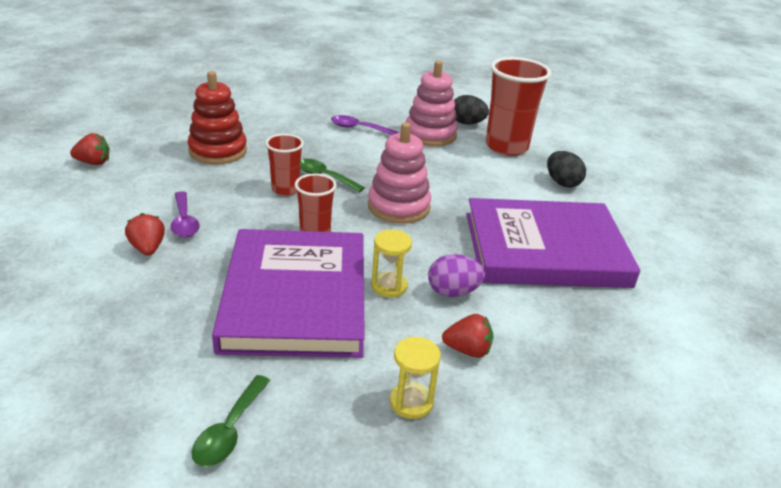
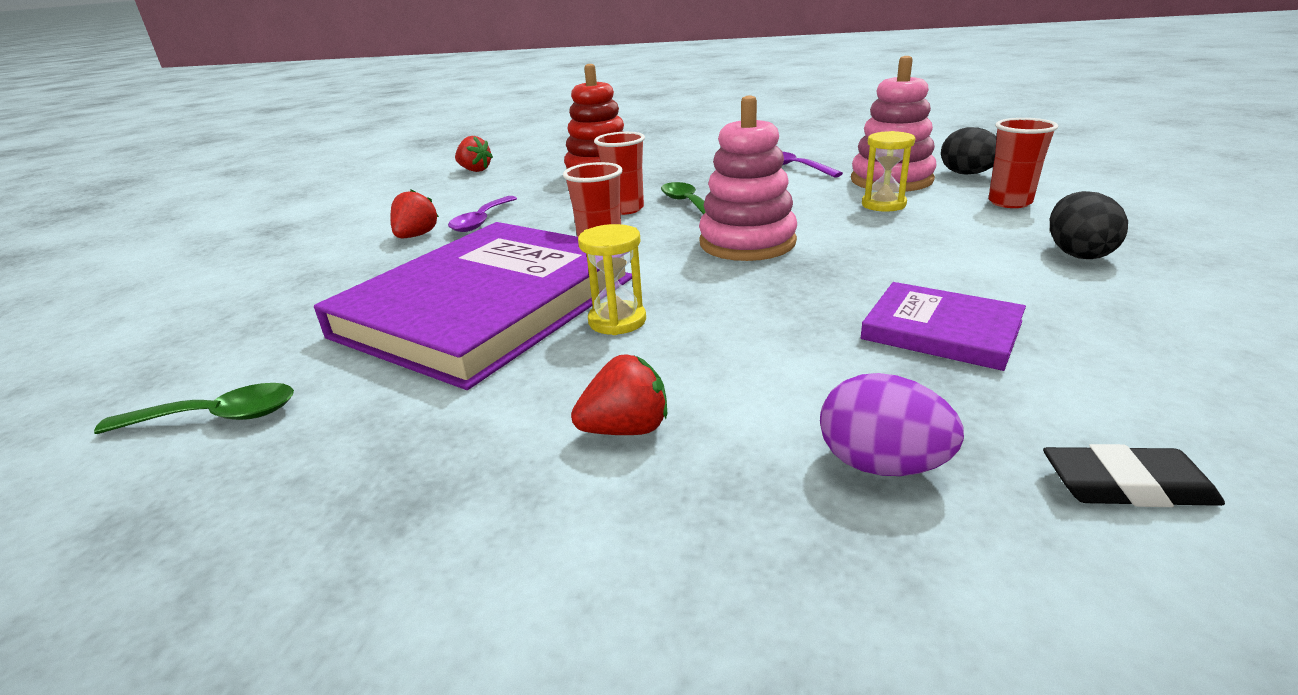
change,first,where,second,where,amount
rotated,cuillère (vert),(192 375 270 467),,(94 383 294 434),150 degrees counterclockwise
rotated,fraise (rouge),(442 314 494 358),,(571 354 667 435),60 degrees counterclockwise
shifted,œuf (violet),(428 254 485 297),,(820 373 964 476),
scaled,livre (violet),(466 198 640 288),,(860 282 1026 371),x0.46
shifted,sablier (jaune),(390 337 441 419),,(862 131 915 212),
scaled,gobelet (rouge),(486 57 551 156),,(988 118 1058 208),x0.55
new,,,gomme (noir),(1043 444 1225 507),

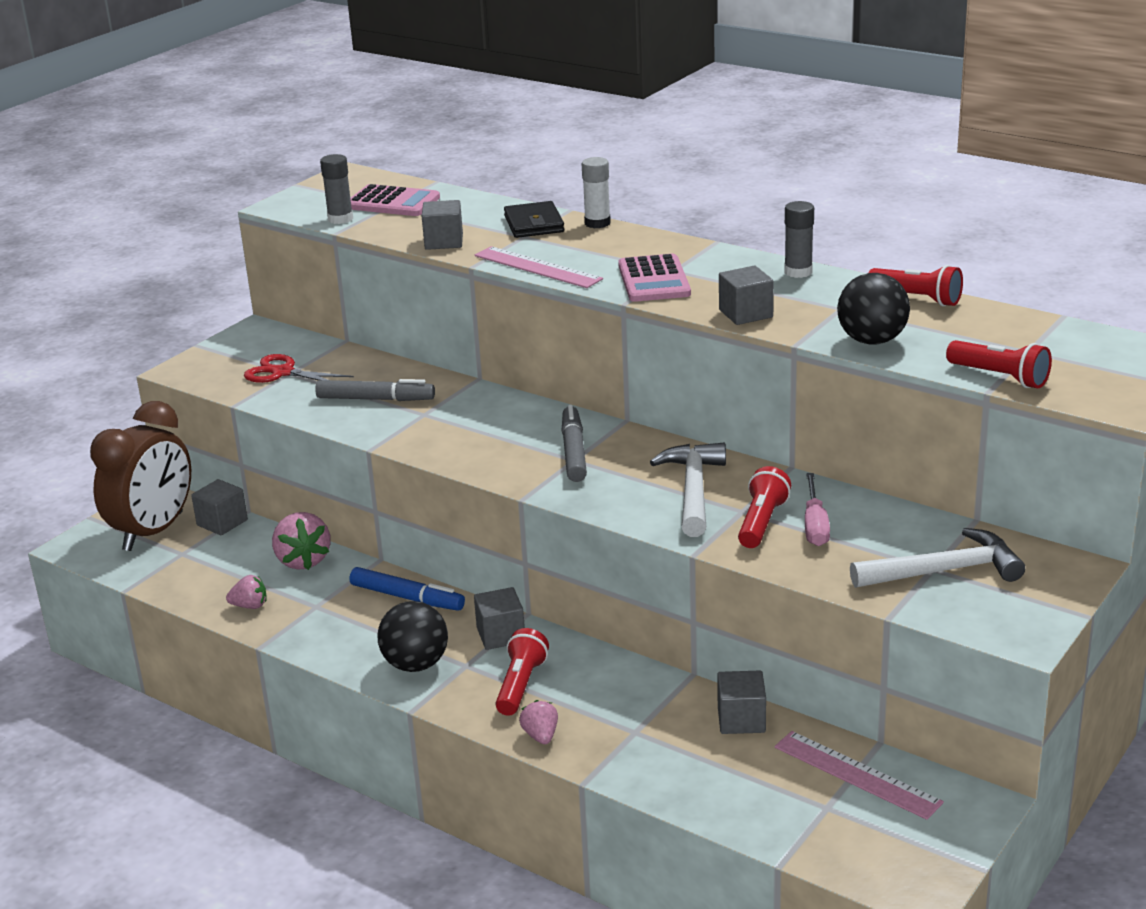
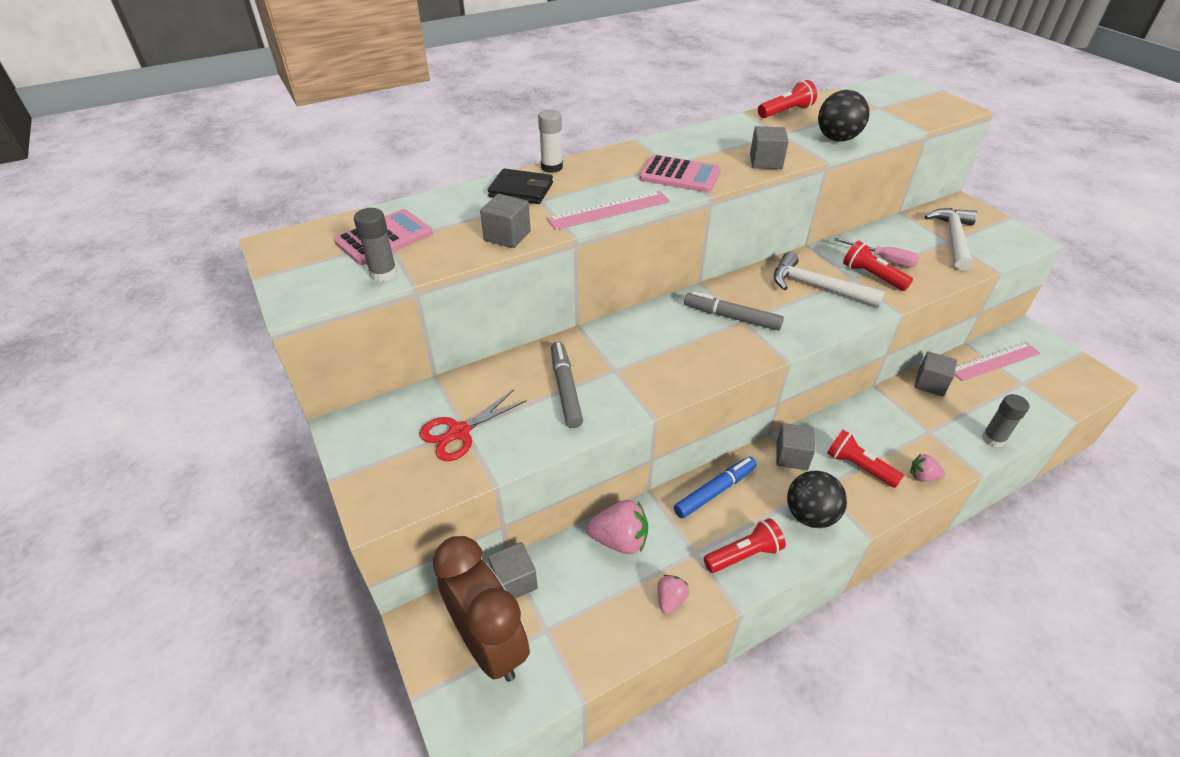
change,first,where,second,where,amount
rotated,feutre (gris),(315 379 435 401),,(551 342 583 428),45 degrees counterclockwise
shifted,lampe de poche (rouge),(946 340 1052 388),,(704 518 786 573),
shifted,bâton de colle (gris),(784 201 814 278),,(982 394 1029 447),

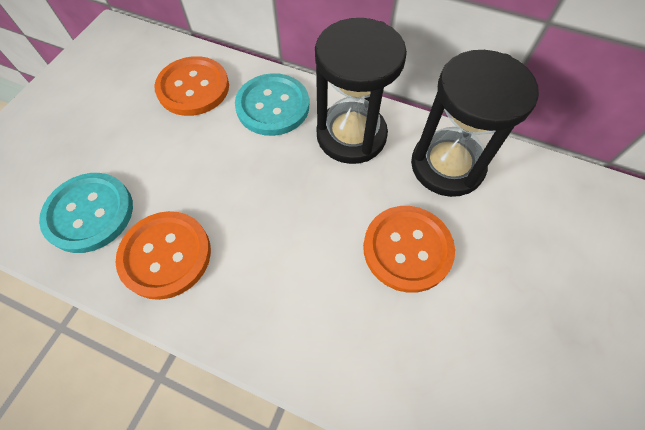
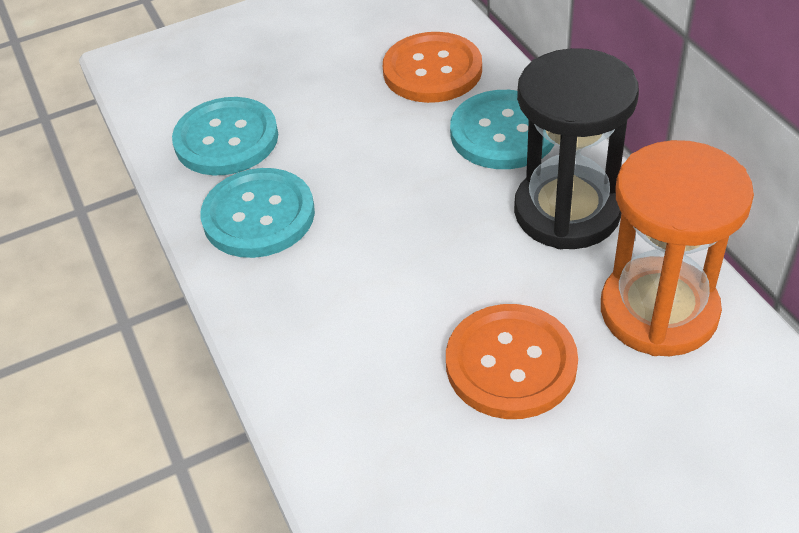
change,first,where,second,where,amount
repainted,bouton (orange),(116 211 211 300),bouton (turquoise),(200 168 315 258),
repainted,sablier (noir),(411 50 539 197),sablier (orange),(601 140 754 356),

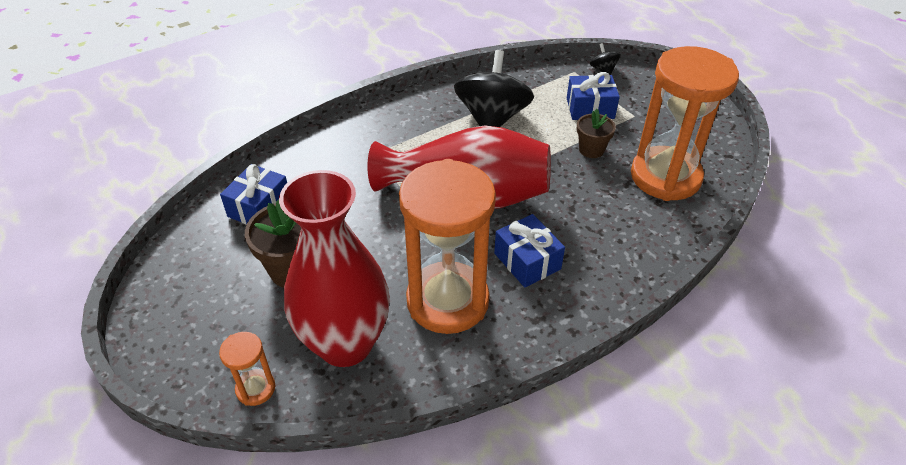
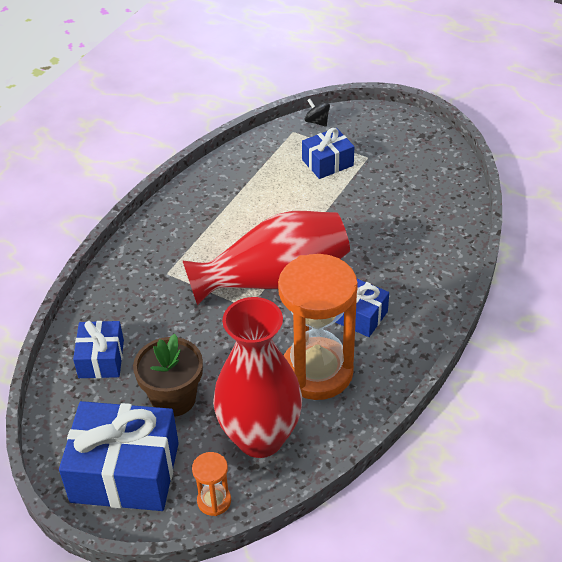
change,first,where,second,where,amount
new,,,cadeau (bleu),(59 401 179 511),
gone,toupie (noir),(454 50 534 127),,,
gone,pot de fleurs (marron),(577 109 616 158),,,
gone,sablier (orange),(631 46 739 201),,,

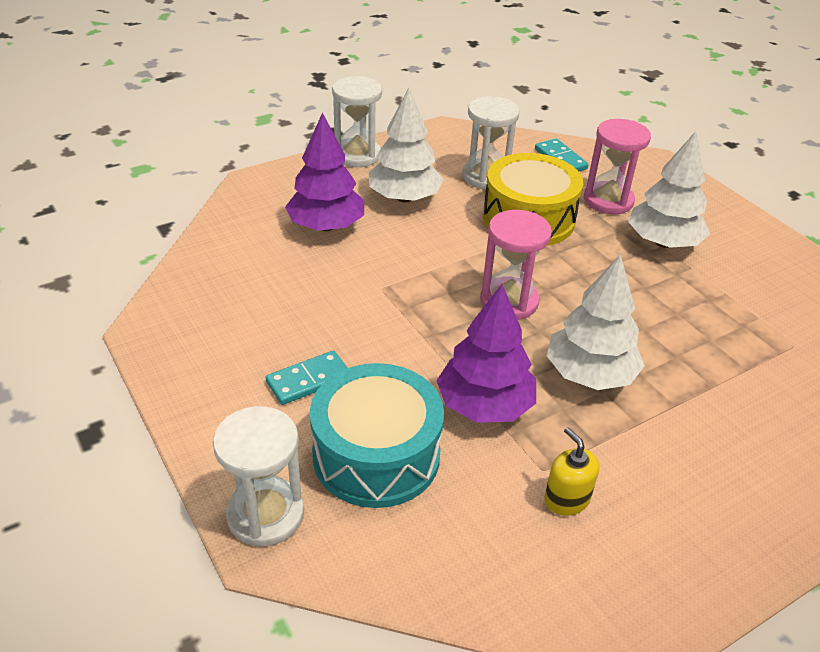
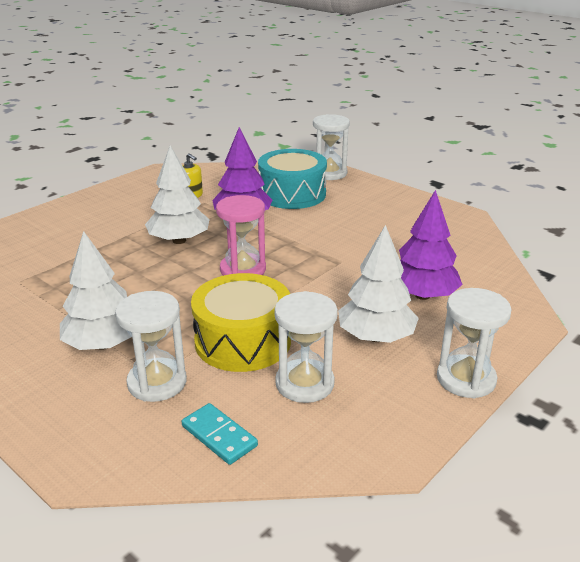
change,first,where,second,where,amount
repainted,sablier (rose),(584 119 651 214),sablier (blanc),(115 291 187 402),
gone,domino (turquoise),(266 351 347 405),,,

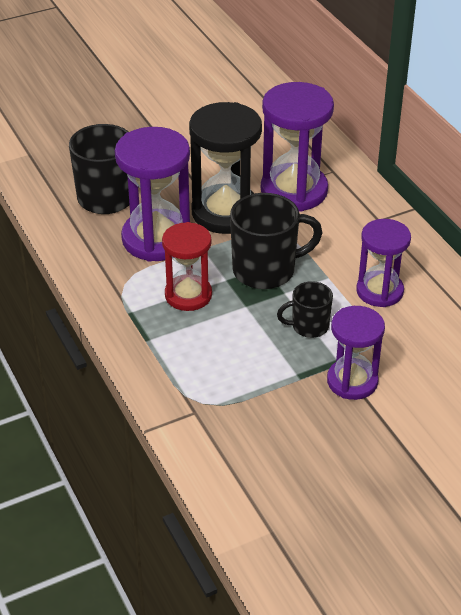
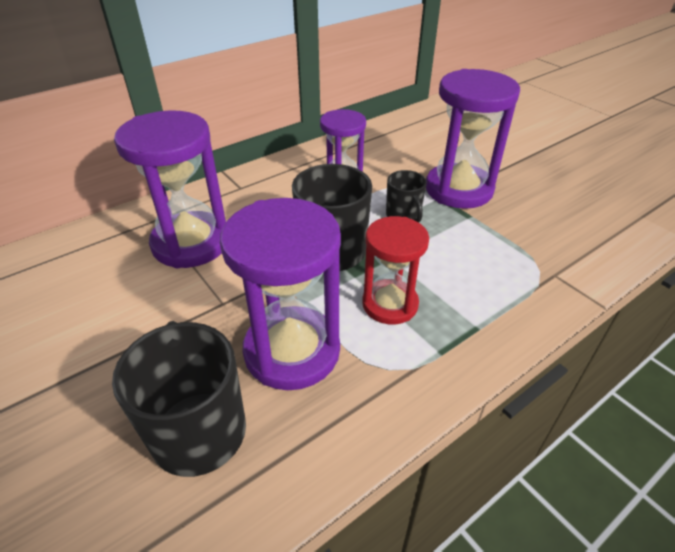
change,first,where,second,where,amount
scaled,sablier (violet),(327 306 385 400),,(426 69 520 209),x1.56
gone,sablier (noir),(189 102 262 234),,,

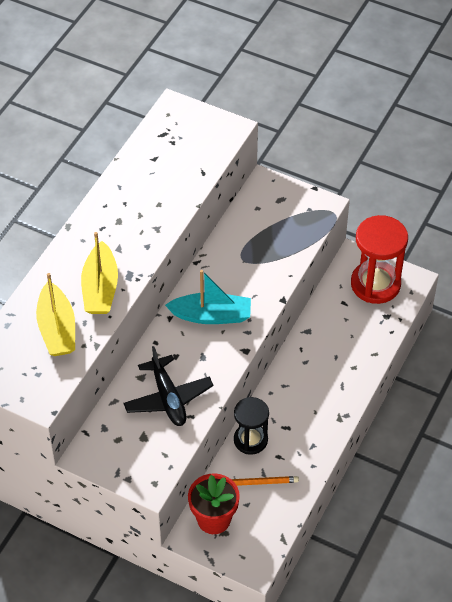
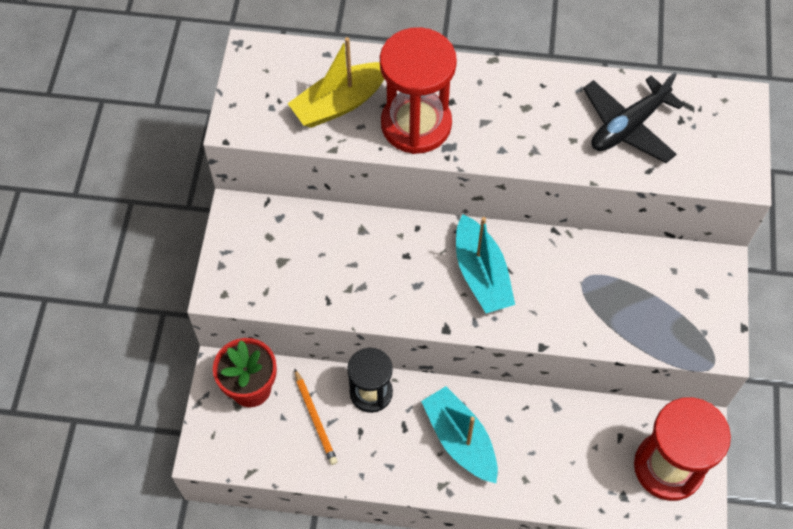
change,first,where,second,where,amount
swapped,bateau (jaune),(81 232 118 314),sablier (rouge),(380 27 457 154),
new,,,bateau (turquoise),(421 386 498 483),
shifted,avion (noir),(123 346 213 426),,(583 72 684 163),

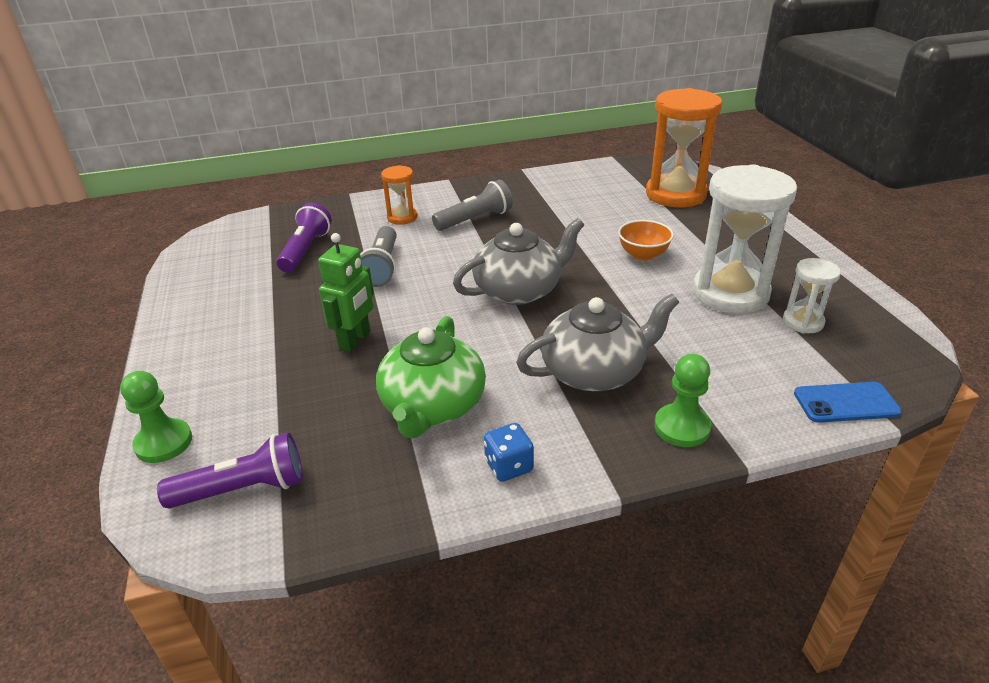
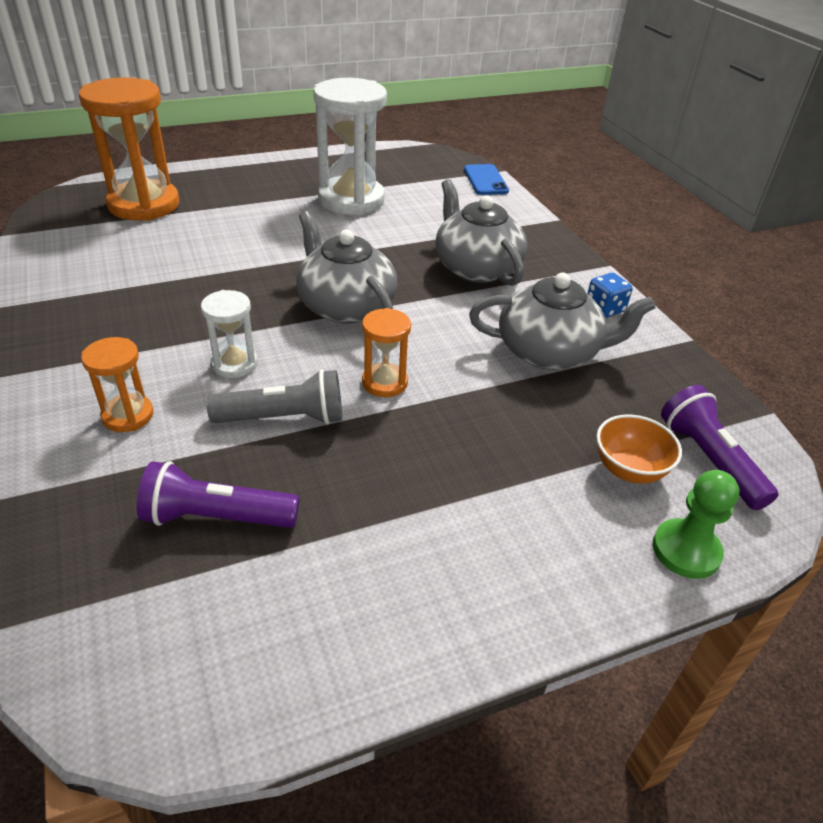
change,first,where,second,where,amount
shifted,sablier (blanc),(783 258 841 334),,(201 290 257 378),
new,,,sablier (orange),(362 308 411 397),
repainted,théière (vert),(376 316 486 438),théière (gris),(469 273 656 370),
shifted,bol (orange),(618 220 674 261),,(597 415 682 484),
gone,robot (vert),(318 233 374 352),,,
gone,lampe de poche (gris),(432 180 513 231),,,
gone,pion (vert),(654 354 711 447),,,

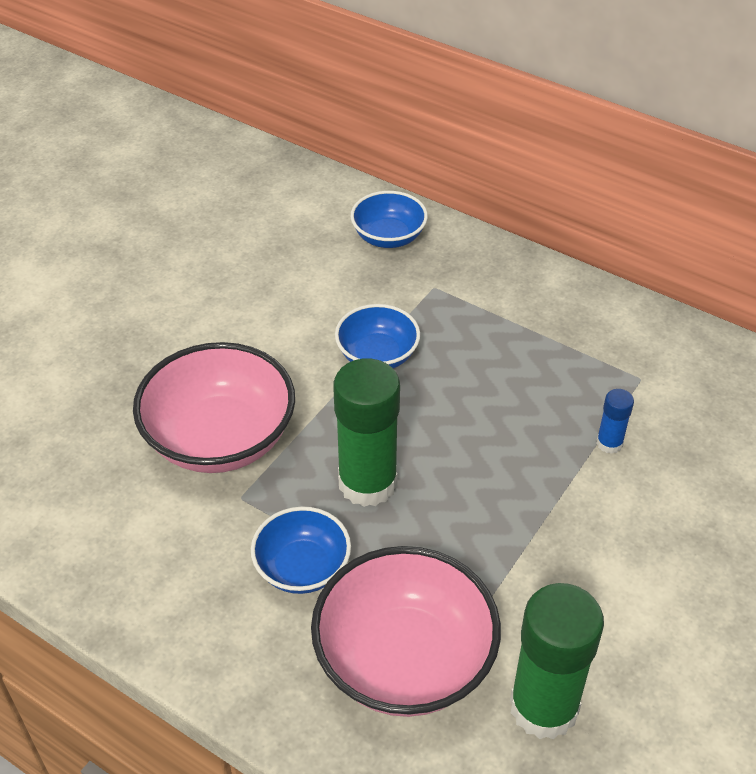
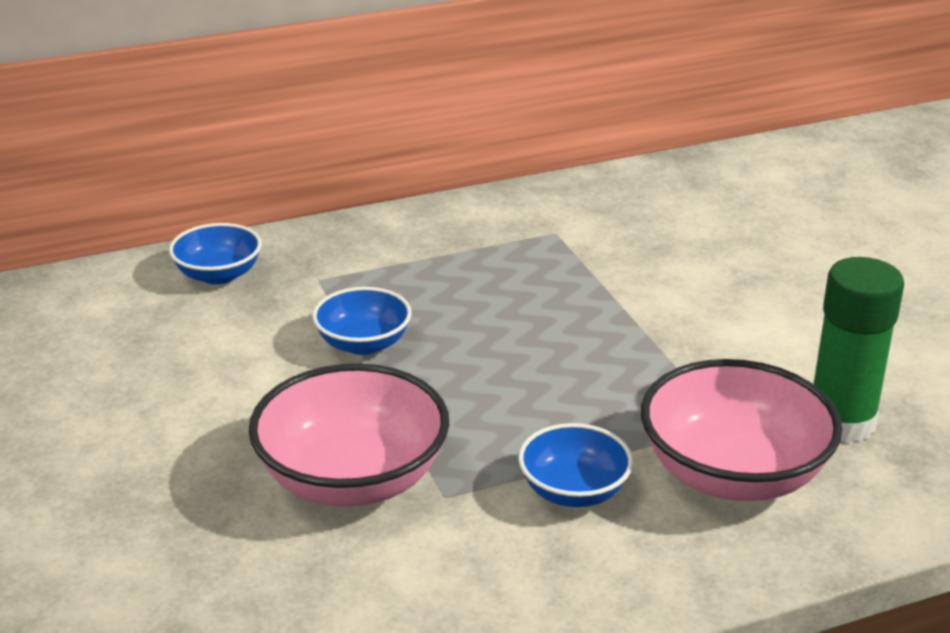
change,first,where,second,where,amount
gone,bâton de colle (vert),(333 358 400 507),,,
gone,bâton de colle (bleu),(596 389 634 454),,,

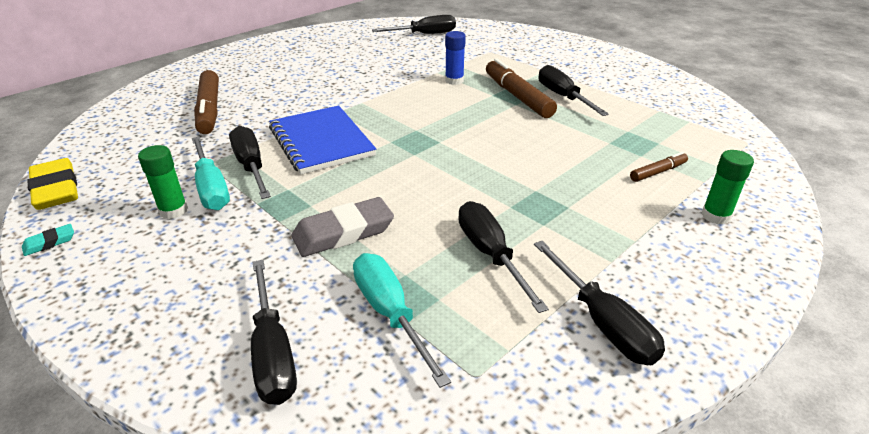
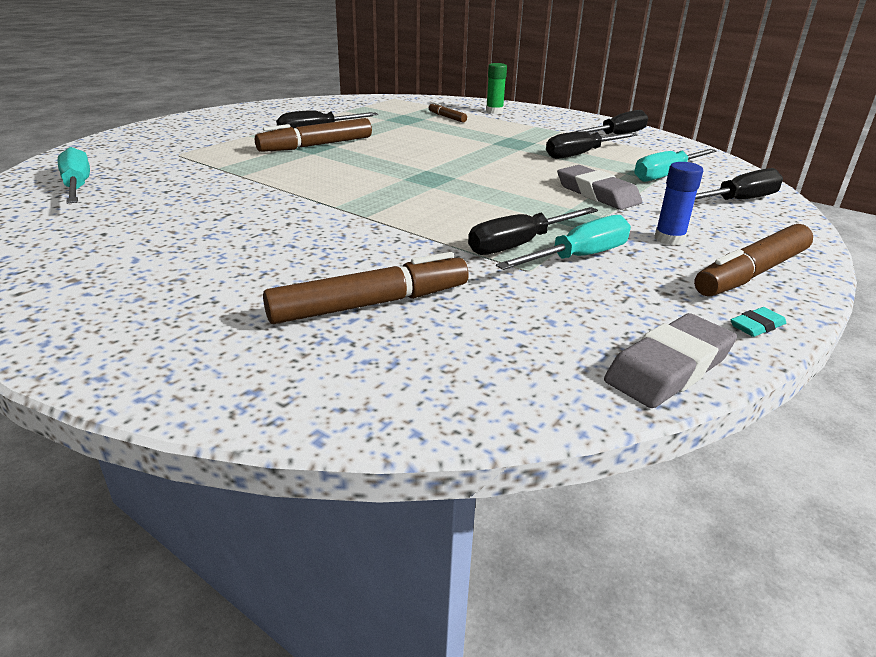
change,first,where,second,where,amount
repainted,tournevis (noir),(372 15 456 34),tournevis (turquoise),(58 147 90 204),
repainted,gomme (jaune),(27 158 78 210),gomme (gris),(604 313 737 408),
shifted,bâton de colle (bleu),(445 31 466 85),,(655 162 703 245),
new,,,feutre (marron),(694 224 813 297),
rotated,gomme (turquoise),(22 224 74 256),,(730 307 786 337),75 degrees counterclockwise
gone,bâton de colle (vert),(138 145 188 219),,,
gone,carnet (bleu),(269 105 376 174),,,

